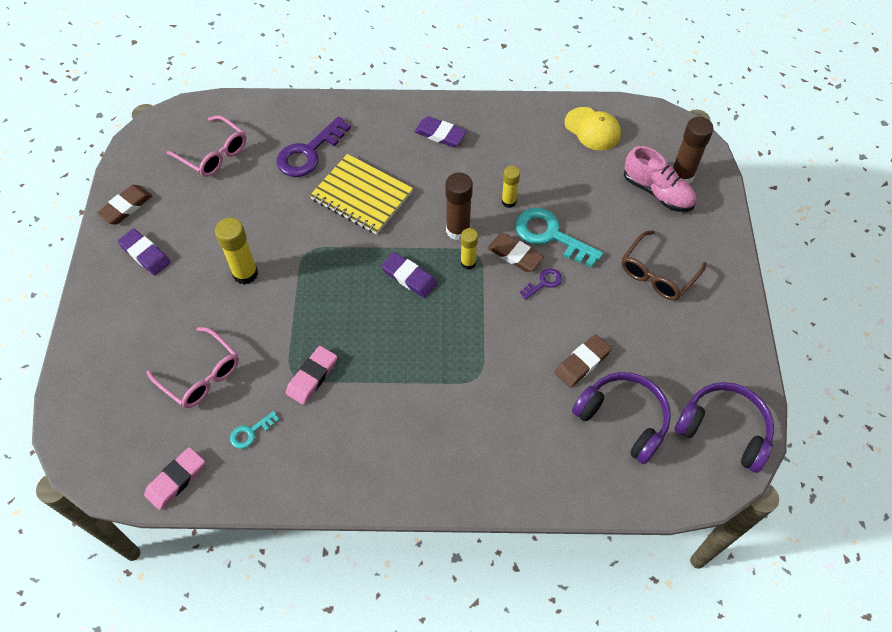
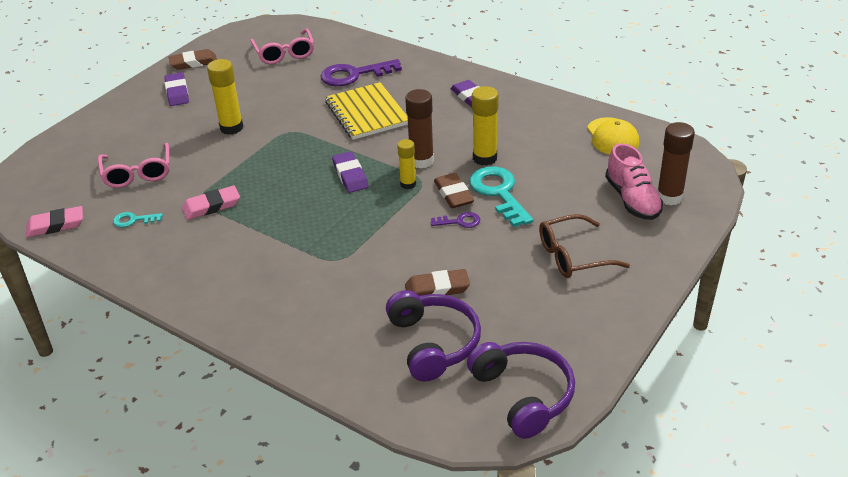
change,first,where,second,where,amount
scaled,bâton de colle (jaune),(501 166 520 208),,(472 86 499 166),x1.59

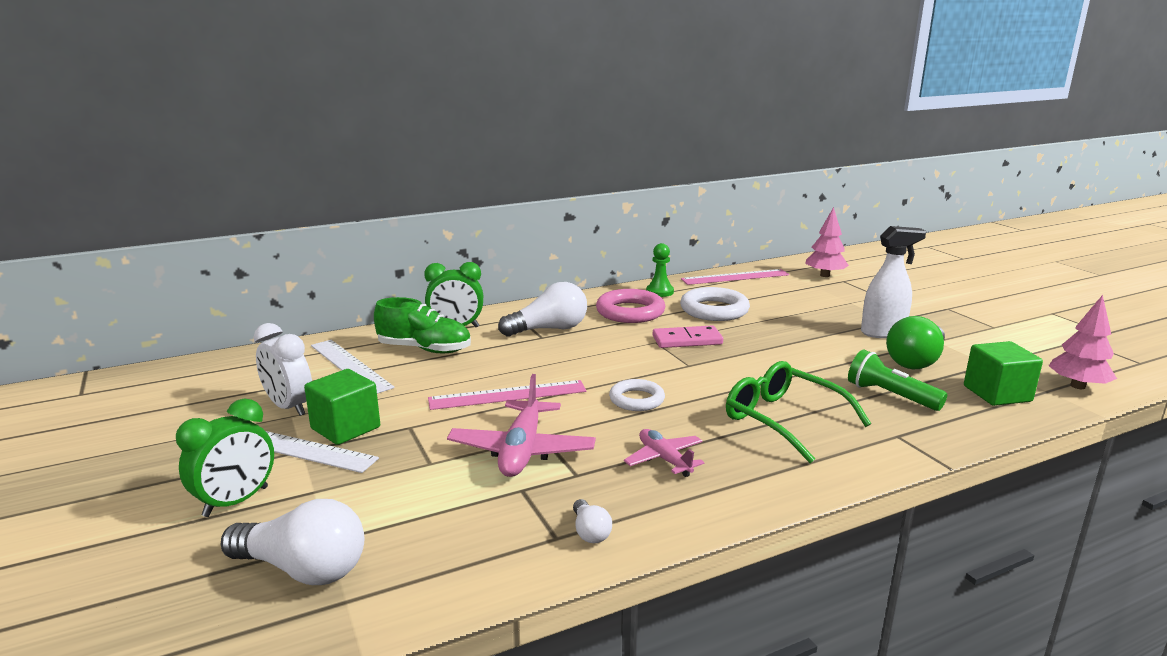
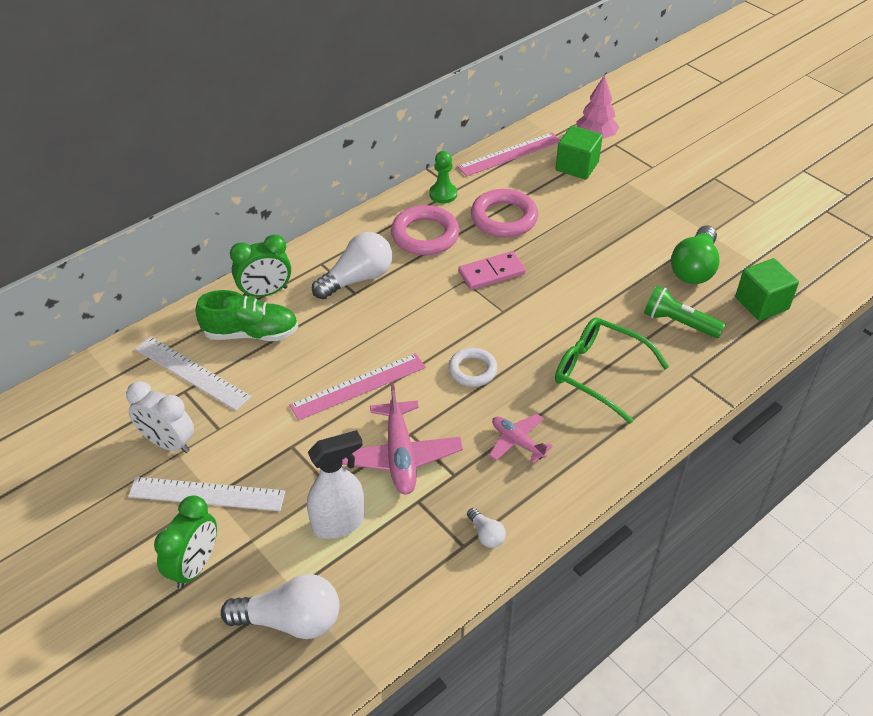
change,first,where,second,where,amount
shifted,vaporisateur (blanc),(861 226 926 338),,(307 430 365 539),
repainted,anneau (blanc),(680 287 750 321),anneau (rose),(471 189 538 237),
shifted,cube (vert),(304 369 380 445),,(556 126 603 179),
gone,arbre (rose),(1049 295 1117 389),,,

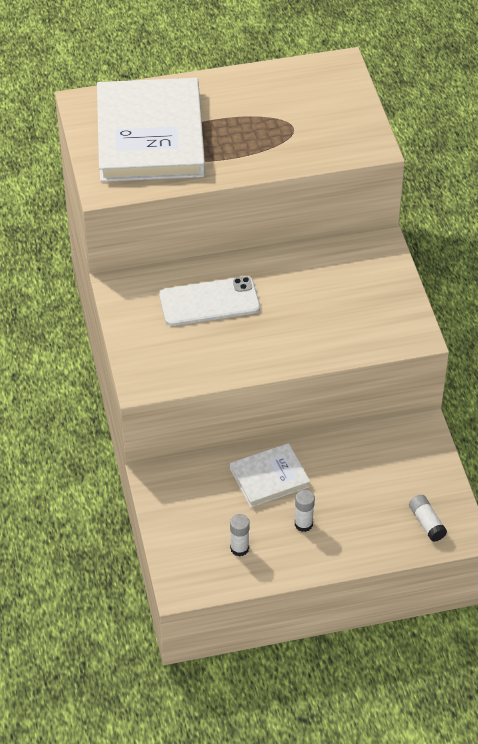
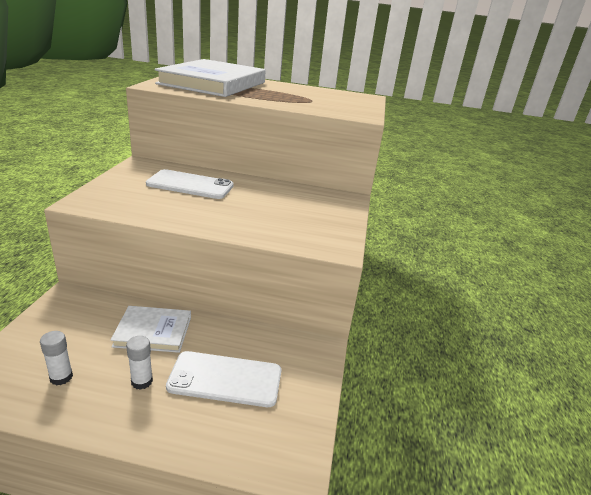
change,first,where,second,where,amount
new,,,téléphone (blanc),(166 351 281 407),
gone,bâton de colle (blanc),(409 495 447 542),,,

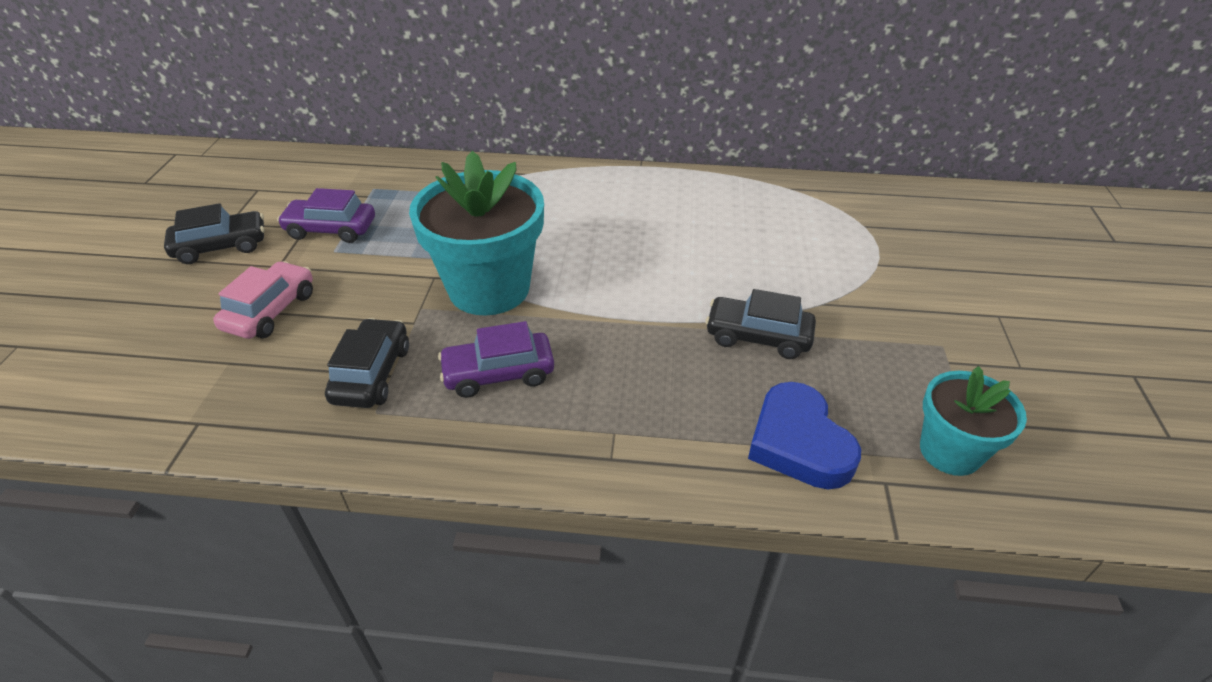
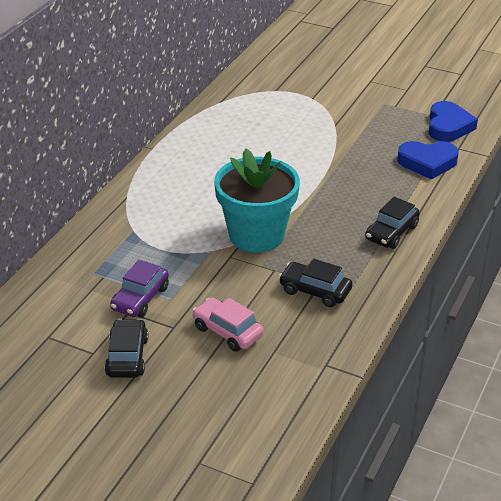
change,first,where,second,where,amount
shifted,voiture (noir),(705 289 816 359),,(365 197 420 249),
swapped,pot de fleurs (turquoise),(920 366 1027 476),cœur (bleu),(429 101 478 142),
gone,voiture (violet),(438 321 554 398),,,

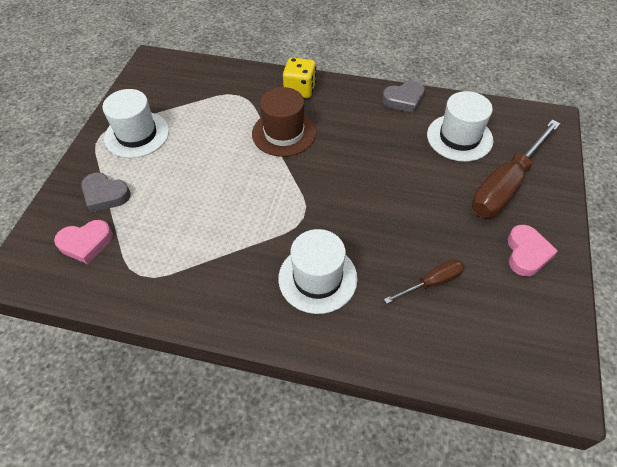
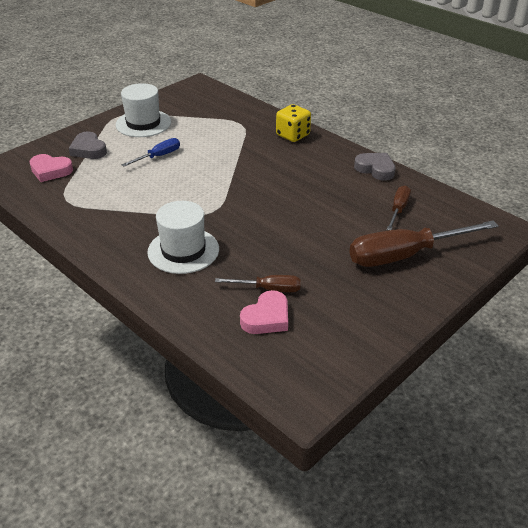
change,first,where,second,where,amount
new,,,tournevis (bleu),(121 138 180 167),
shifted,cœur (rose),(507 225 558 276),,(240 290 288 334),
rotated,cœur (gris),(382 80 425 113),,(354 153 396 181),150 degrees counterclockwise
swapped,chapeau (blanc),(427 91 493 162),tournevis (marron),(386 185 411 230),
gone,chapeau (marron),(252 87 316 157),,,

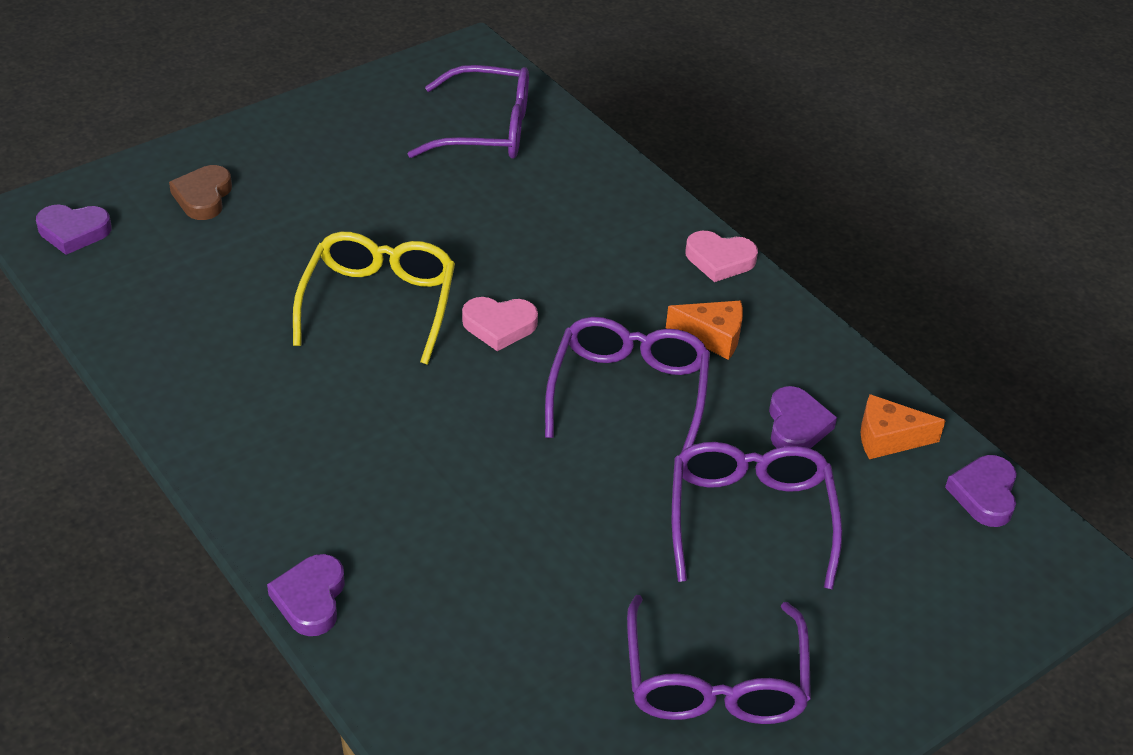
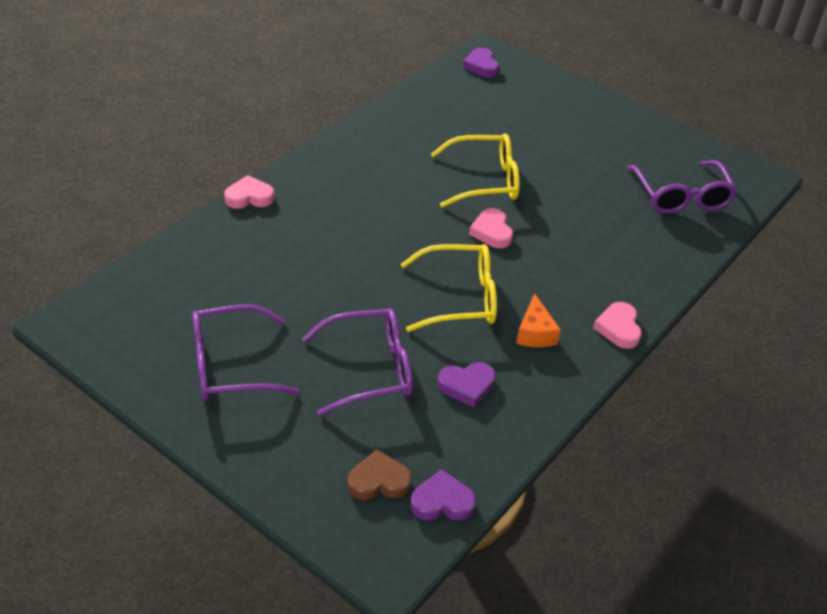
change,first,where,second,where,amount
repainted,cœur (violet),(267 554 345 636),cœur (rose),(224 175 275 209),
shifted,cœur (marron),(169 165 232 220),,(348 449 412 500),
repainted,lunettes (violet),(545 317 710 452),lunettes (jaune),(401 244 497 332),
gone,fromage (orange),(861 394 946 459),,,

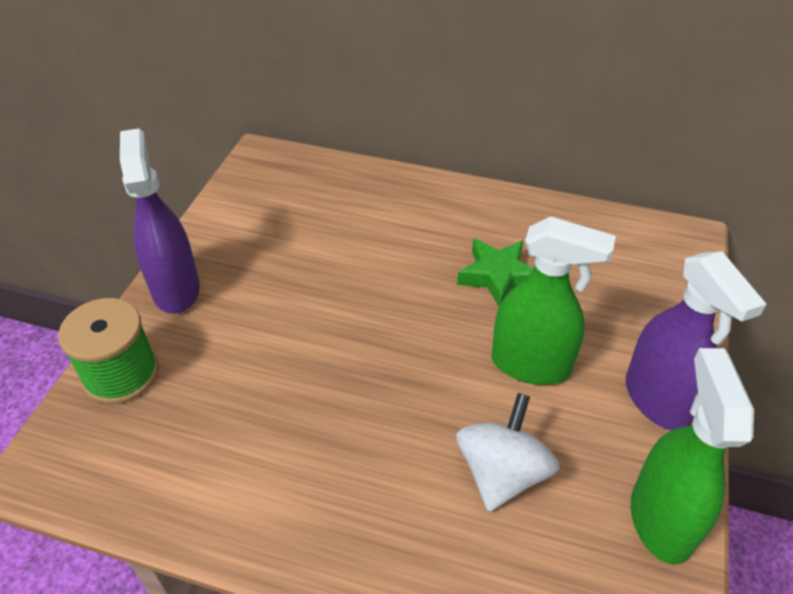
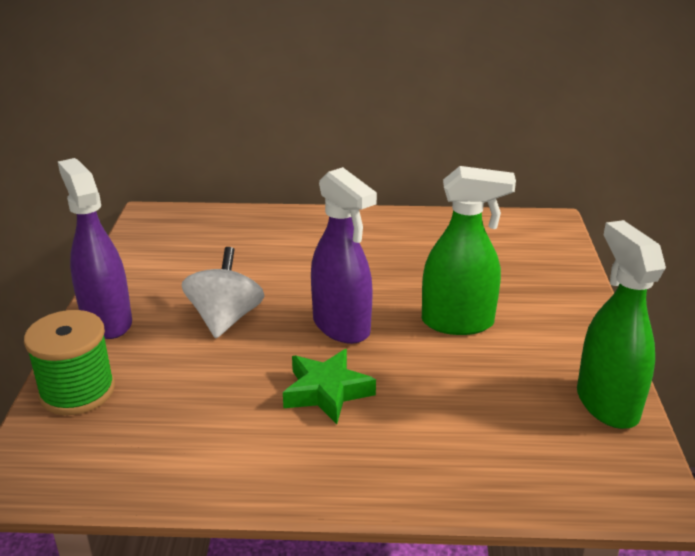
change,first,where,second,where,amount
shifted,toupie (blanc),(456 393 559 512),,(182 247 264 338),
shifted,étoile (vert),(457 239 533 306),,(283 349 376 424),
shifted,vaporisateur (violet),(626 251 766 430),,(311 167 377 344),

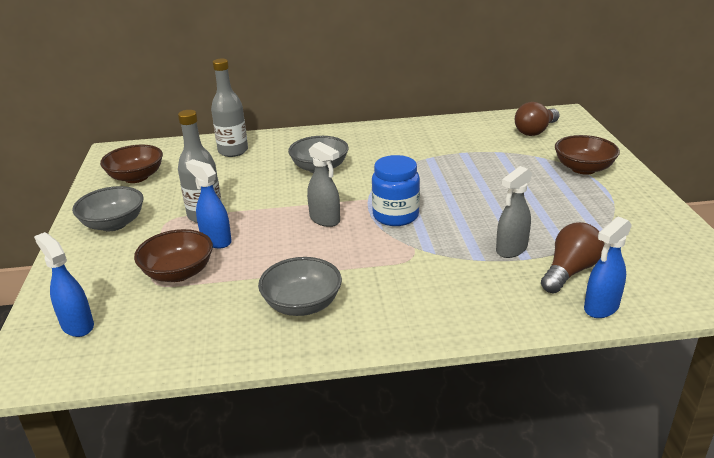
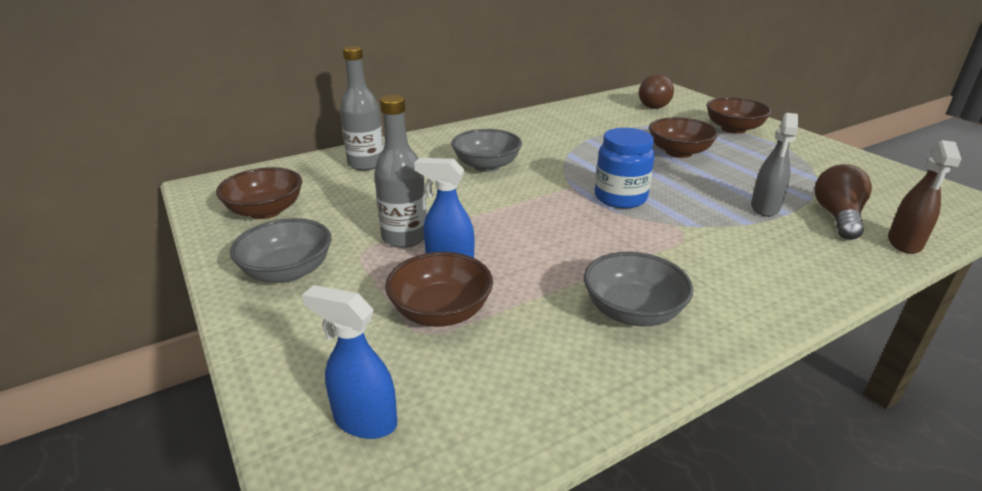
change,first,where,second,where,amount
new,,,bol (marron),(649 117 719 158),
repainted,vaporisateur (bleu),(584 216 632 318),vaporisateur (marron),(888 140 962 254),
gone,vaporisateur (gris),(307 142 340 227),,,

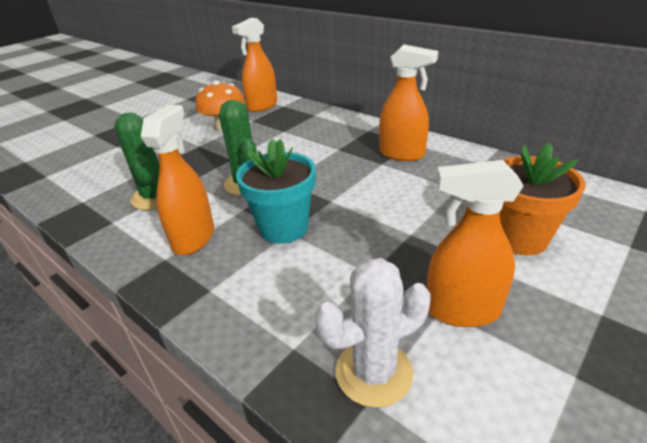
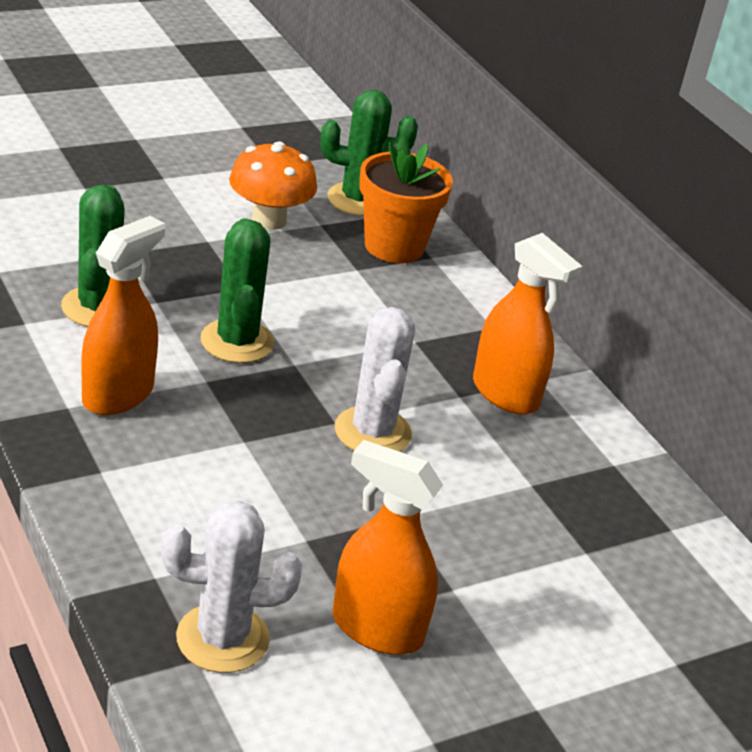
change,first,where,second,where,amount
swapped,vaporisateur (orange),(232 18 277 112),cactus (vert),(320 90 418 216),
new,,,cactus (blanc),(335 307 415 452),
shifted,pot de fleurs (orange),(500 143 585 255),,(359 137 453 263),
gone,pot de fleurs (turquoise),(236 139 316 244),,,

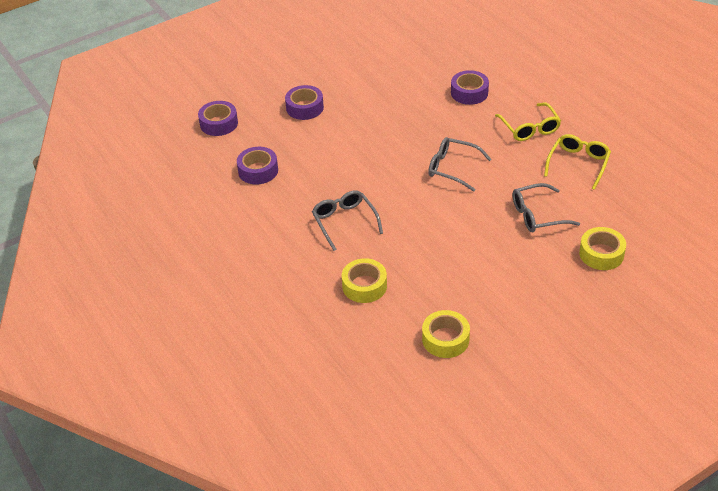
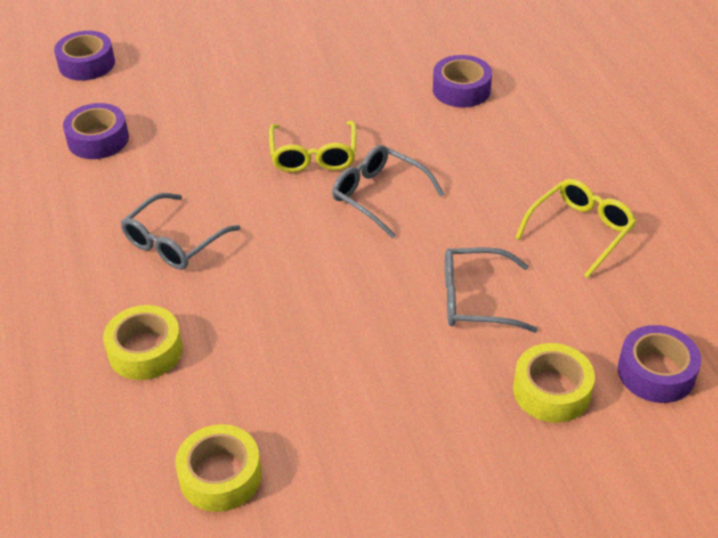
change,first,where,second,where,amount
rotated,lunettes (gris),(312 190 383 251),,(121 193 241 270),135 degrees counterclockwise
shifted,lunettes (jaune),(495 103 561 141),,(269 121 357 172),
shifted,ruban adhésif (violet),(285 85 324 120),,(618 325 701 403),

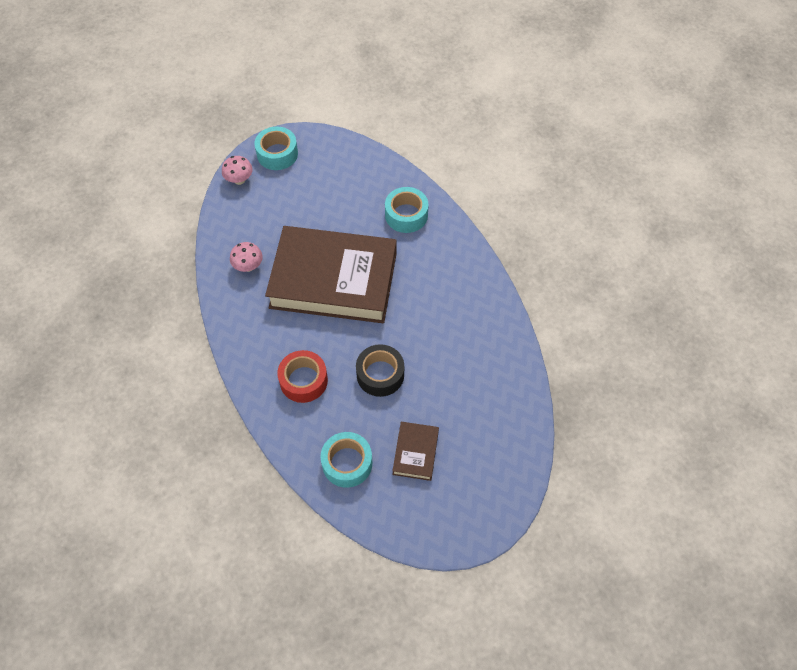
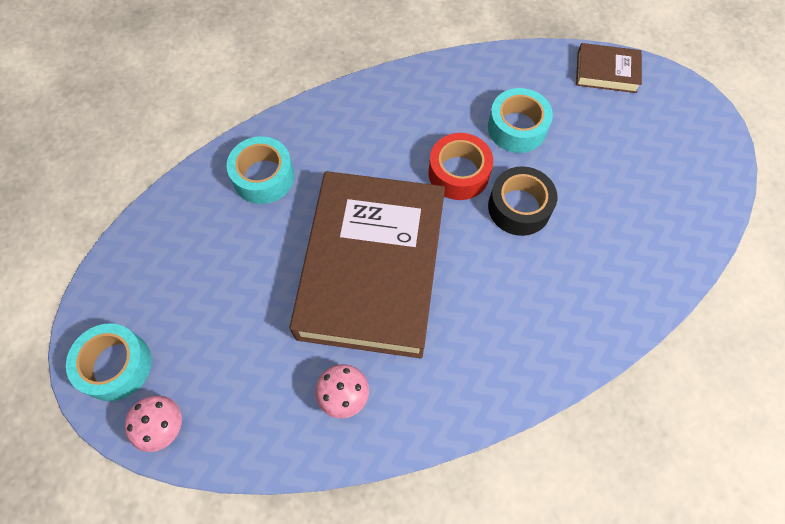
change,first,where,second,where,amount
shifted,ruban adhésif (rouge),(277 350 328 403),,(428 133 493 200),
shifted,ruban adhésif (turquoise),(320 432 372 488),,(488 88 553 153),
shifted,livre (marron),(393 422 439 481),,(576 43 642 93),

